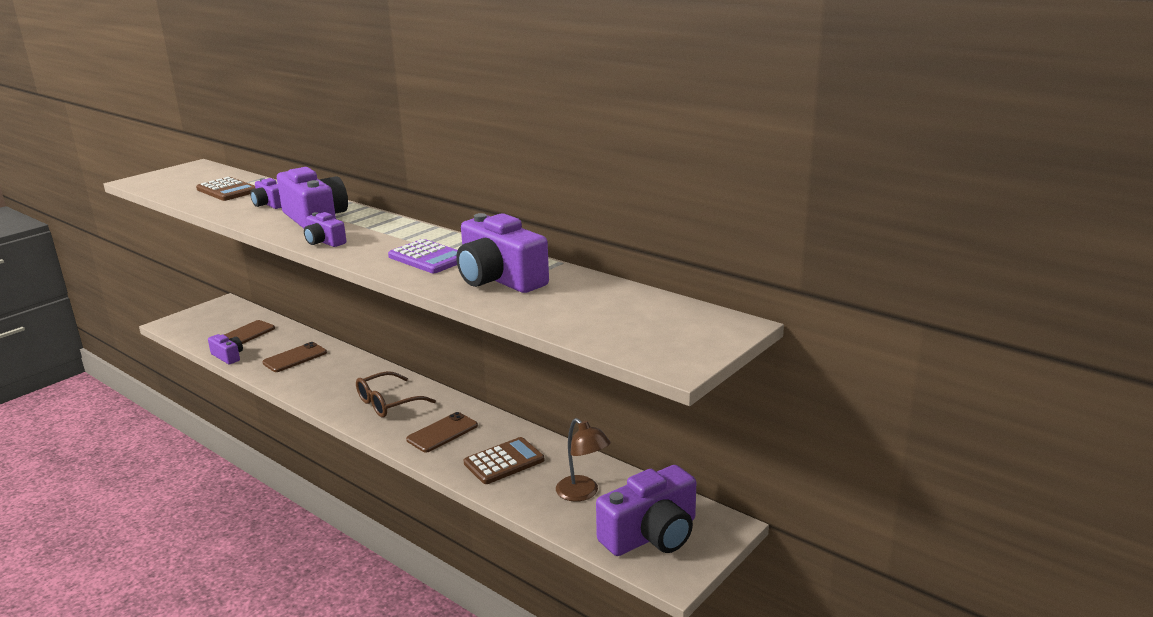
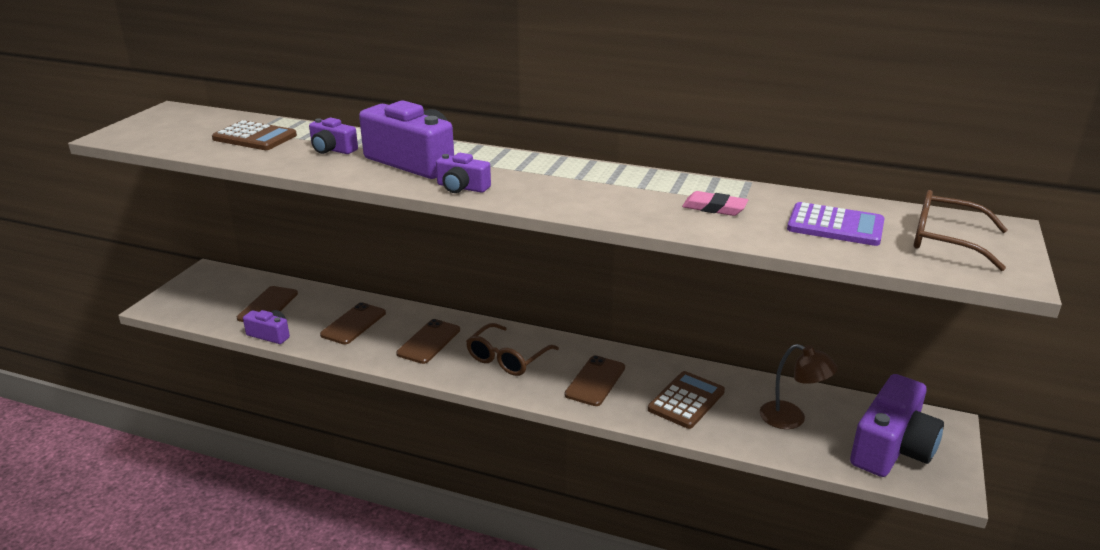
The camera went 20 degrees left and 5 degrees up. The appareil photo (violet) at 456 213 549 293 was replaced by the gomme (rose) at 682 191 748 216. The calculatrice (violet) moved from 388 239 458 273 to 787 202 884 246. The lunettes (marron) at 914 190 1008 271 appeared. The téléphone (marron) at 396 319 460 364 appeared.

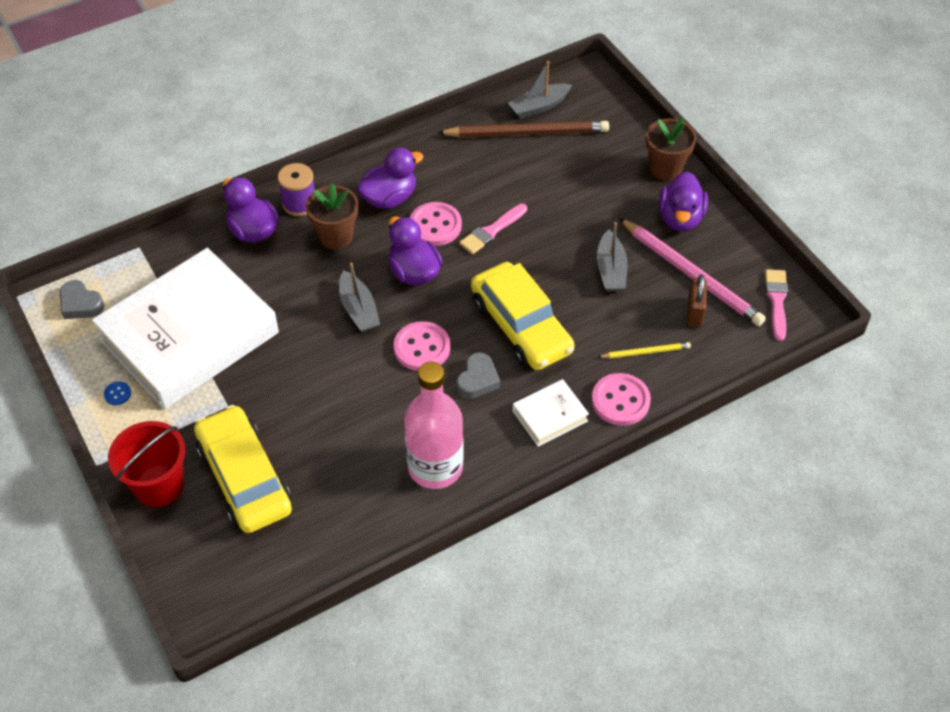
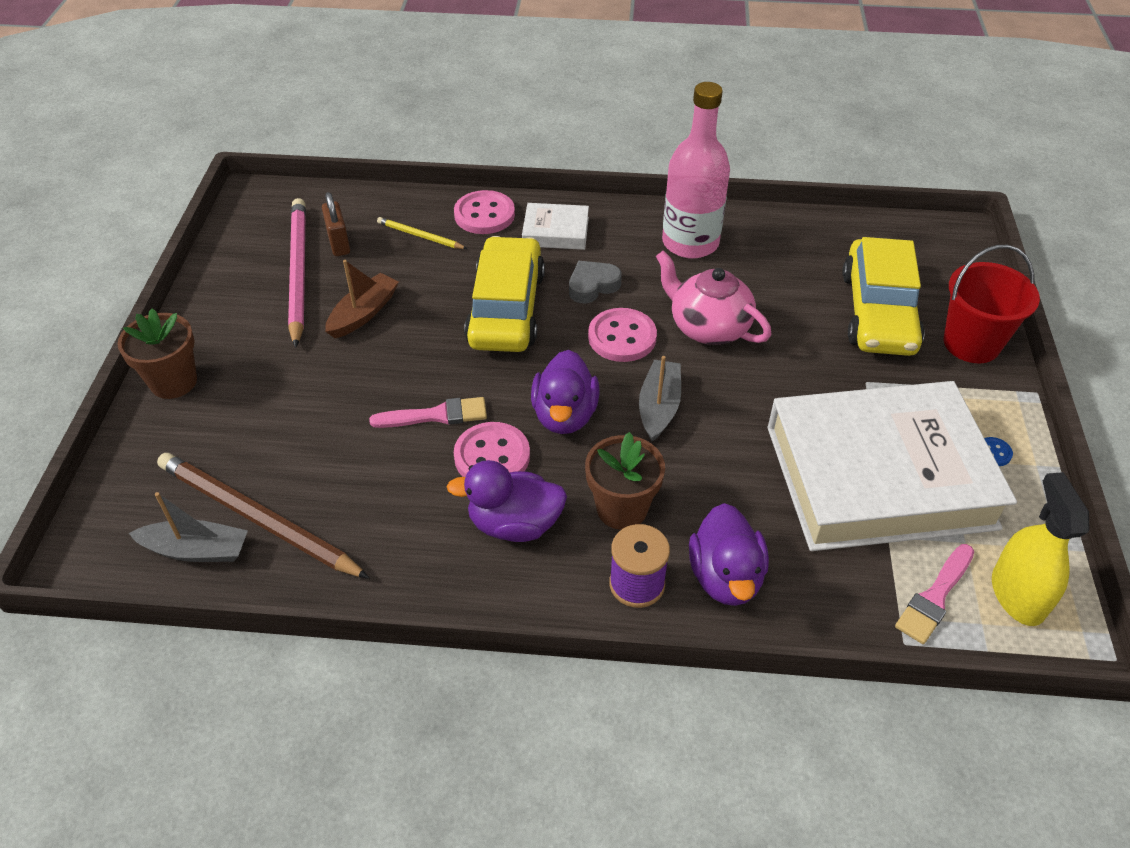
The camera went 145 degrees left and 5 degrees down. The canard (violet) at 659 171 708 231 disappeared. The bateau (gris) at 597 222 628 291 became the bateau (marron) at 325 260 399 338. The pinceau (rose) moved from 765 269 788 341 to 895 544 974 644. The cadenas (marron) at 687 275 707 327 turned 60 degrees counterclockwise. The cœur (gris) at 60 280 104 319 was replaced by the vaporisateur (jaune) at 992 472 1089 626. The théière (rose) at 656 250 772 345 appeared.

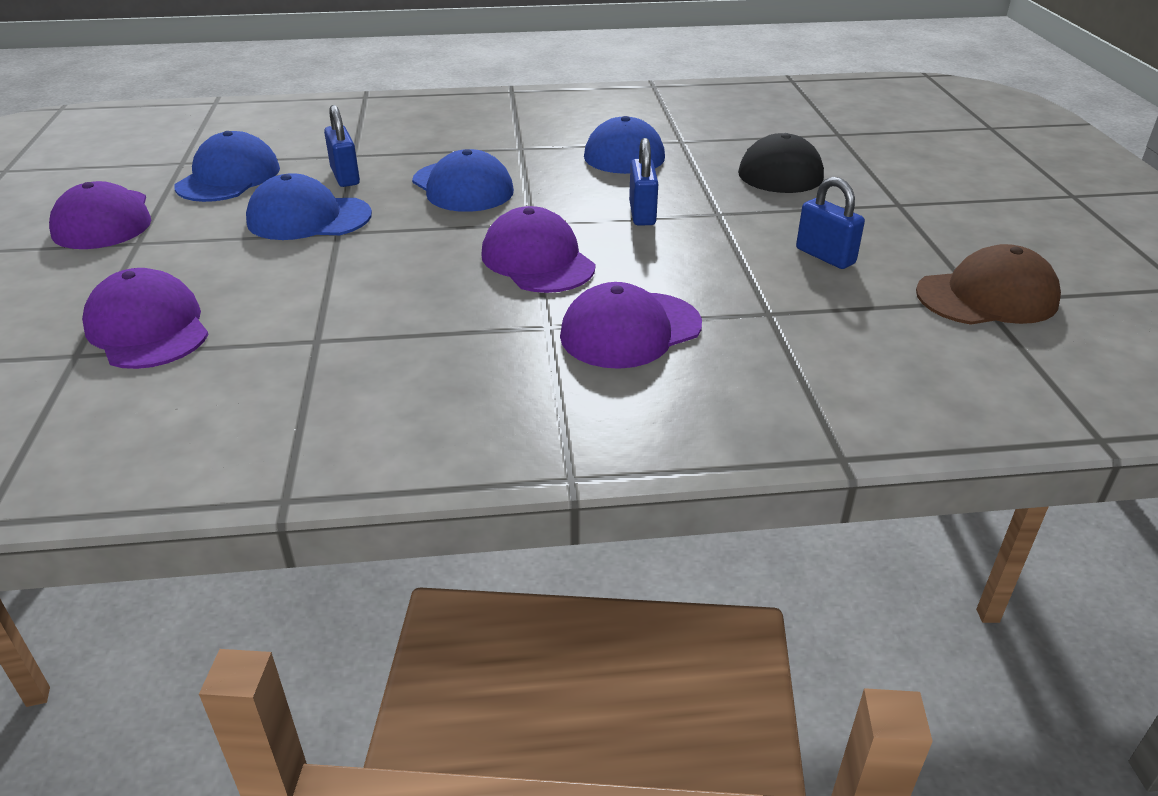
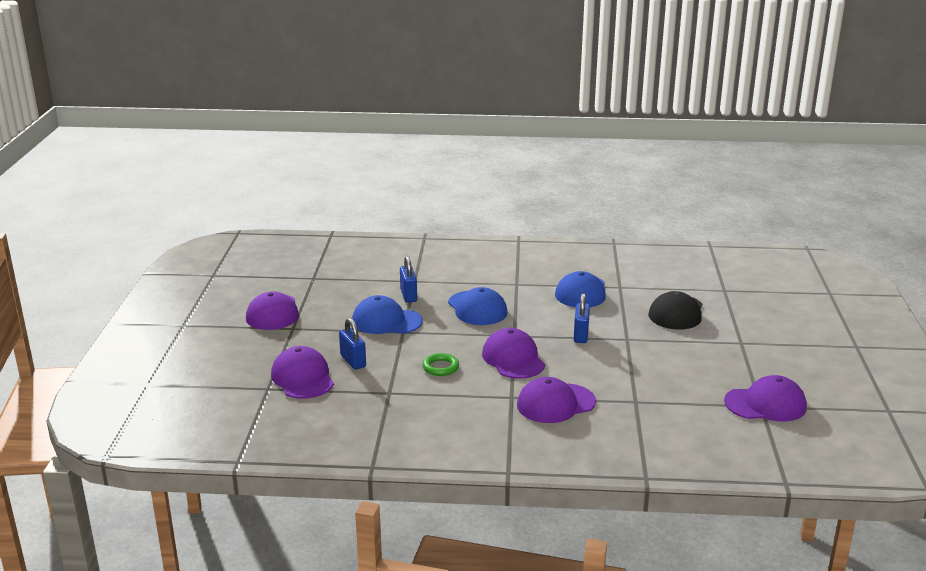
The camera went 10 degrees right and 10 degrees down. The casquette (bleu) at 174 131 280 202 disappeared. The cadenas (bleu) moved from 796 177 865 269 to 339 318 366 370. The casquette (marron) at 916 244 1061 325 became the casquette (violet) at 724 375 807 422. The anneau (vert) at 422 353 459 376 appeared.

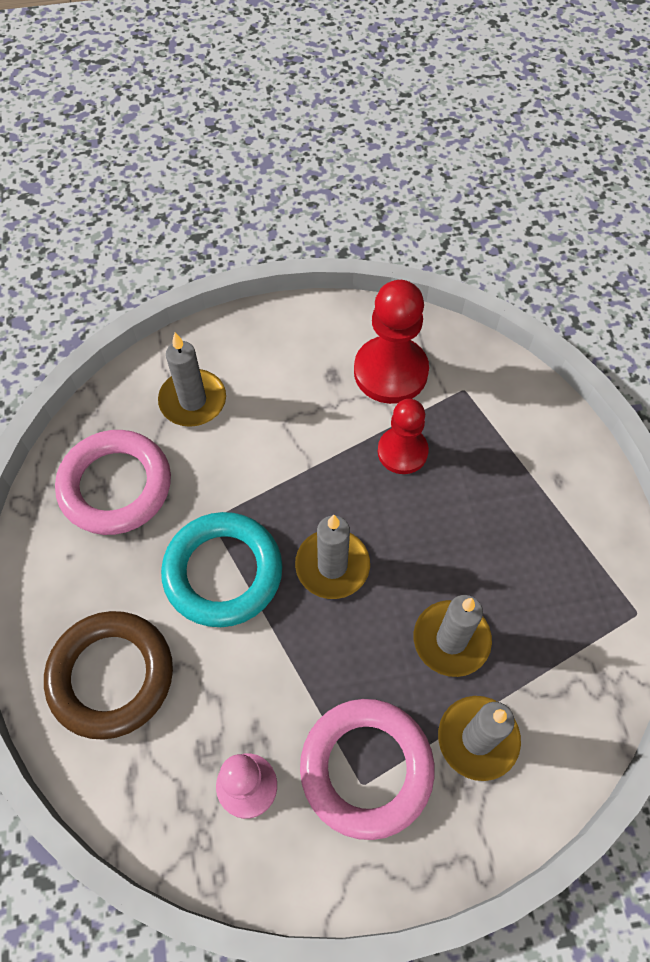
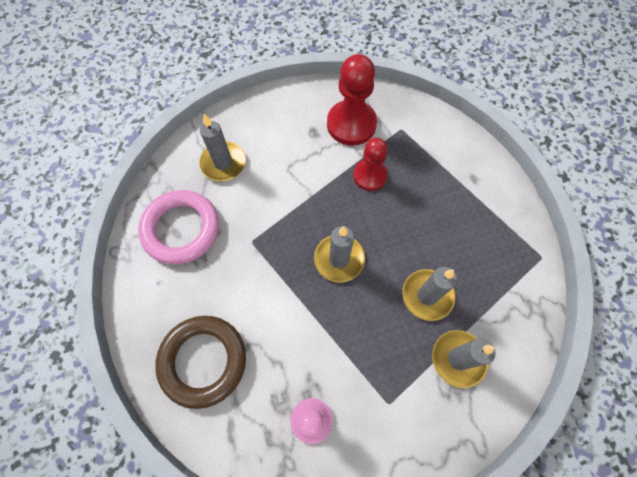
The camera went 10 degrees left and 5 degrees up. The anneau (turquoise) at 161 512 282 627 disappeared. The anneau (rose) at 300 699 435 840 disappeared.

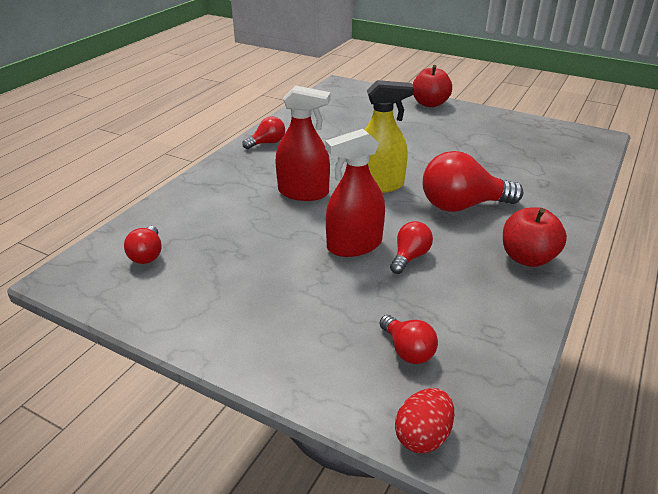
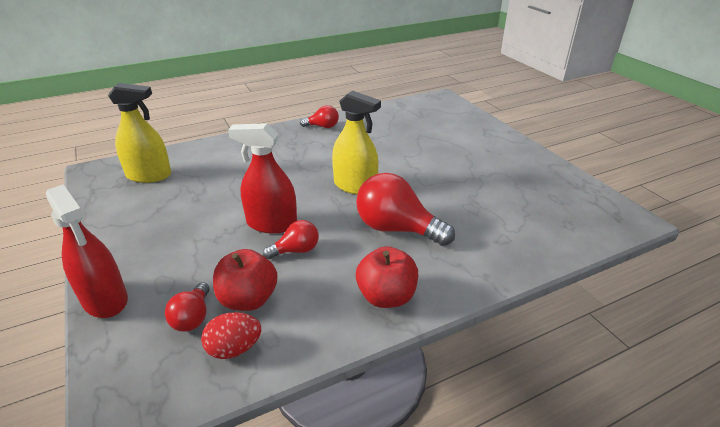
The camera went 35 degrees right and 0 degrees up. The pomme (rouge) moved from 413 65 452 107 to 213 249 277 311. The vaporisateur (rouge) moved from 275 85 330 201 to 46 184 128 318. The ampoule (rouge) at 124 226 161 264 was replaced by the vaporisateur (jaune) at 108 83 171 183. The œuf (rouge) moved from 395 388 454 453 to 201 312 261 359.

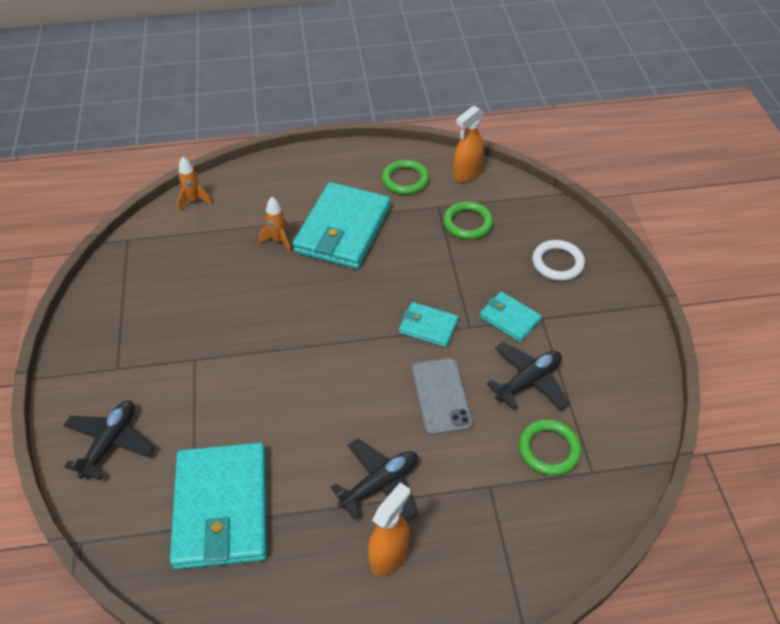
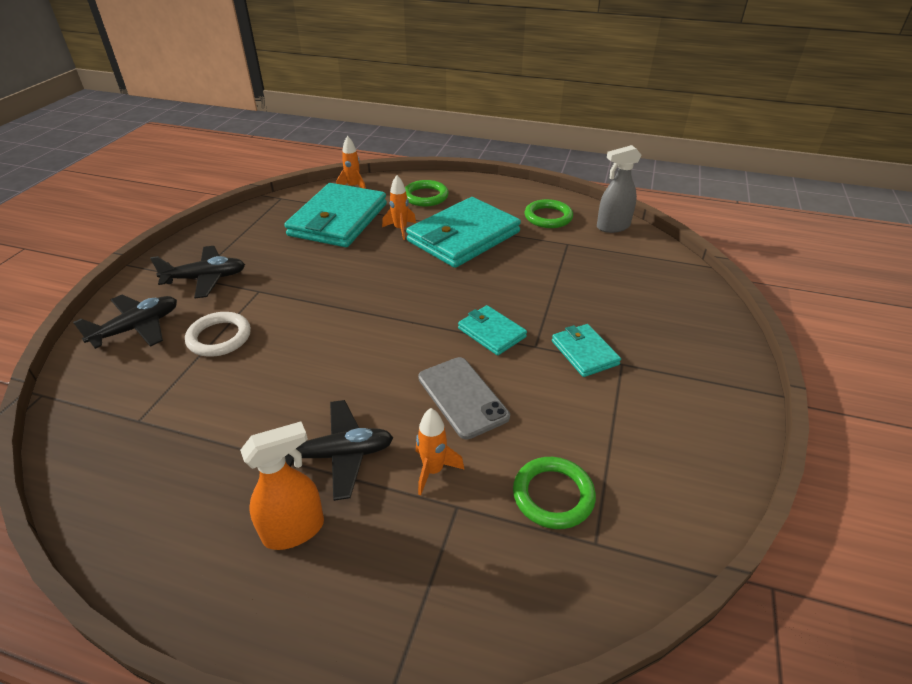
The camera went 25 degrees right and 10 degrees down. The vaporisateur (orange) at 453 106 484 182 became the vaporisateur (gris) at 597 145 641 233. The anneau (vert) moved from 443 201 493 240 to 405 180 449 207. The anneau (blanc) moved from 532 240 585 281 to 185 312 251 357. The avion (noir) moved from 487 342 569 410 to 150 246 245 298. The téléphone (gris) at 412 358 473 435 turned 45 degrees counterclockwise. The portefeuille (turquoise) moved from 170 443 267 570 to 284 183 387 247. The fusée (orange) at 416 408 464 495 appeared.

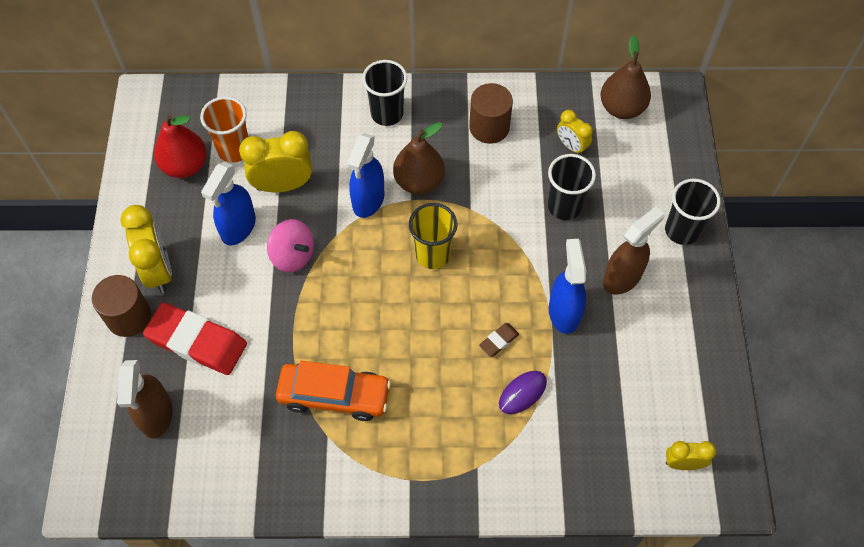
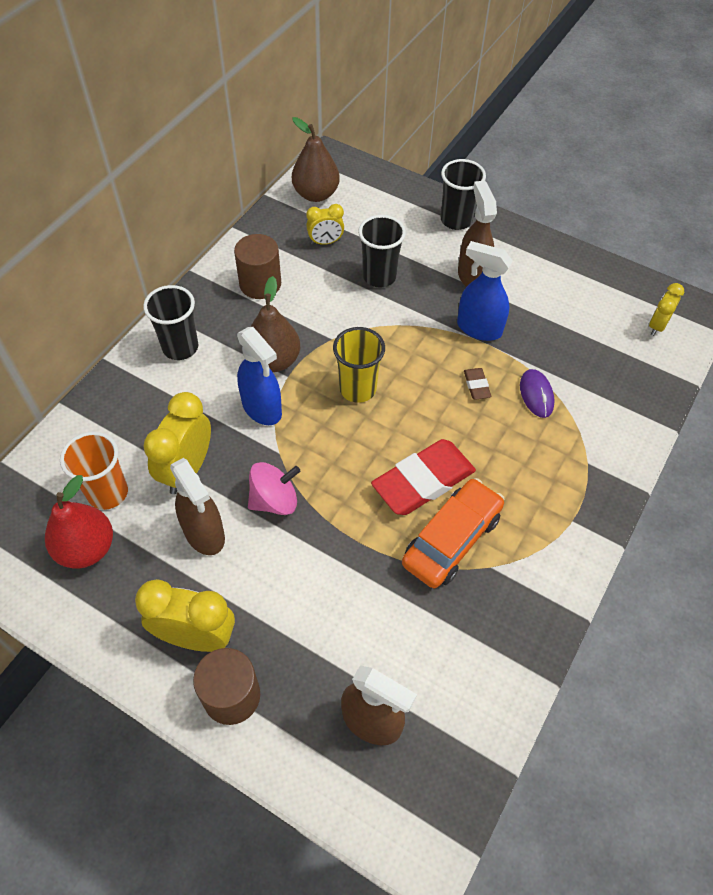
The camera went 60 degrees left and 5 degrees down. The vaporisateur (bleu) at 201 162 256 245 became the vaporisateur (marron) at 170 458 225 555. The gomme (rouge) moved from 143 303 247 375 to 371 439 476 515.

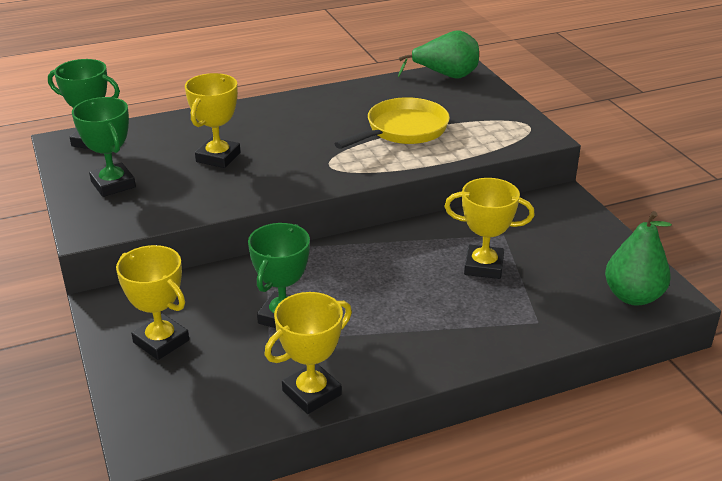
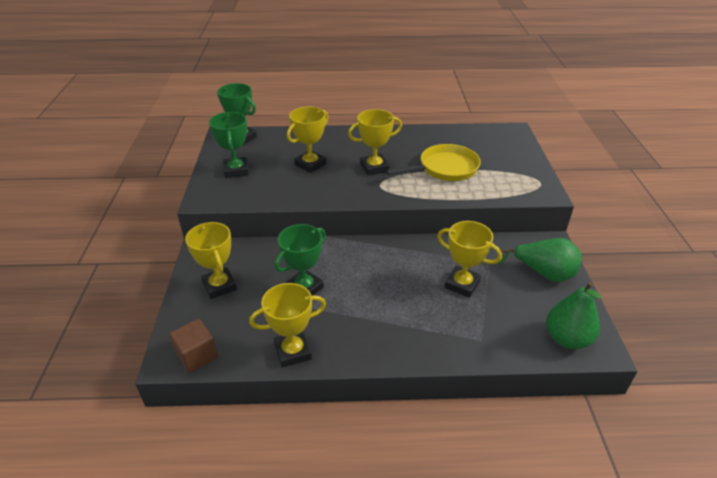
The camera went 20 degrees right and 5 degrees up. The poire (vert) moved from 398 30 479 78 to 499 238 582 282. The trophée (jaune) at 348 109 402 176 appeared. The cube (marron) at 169 319 218 373 appeared.

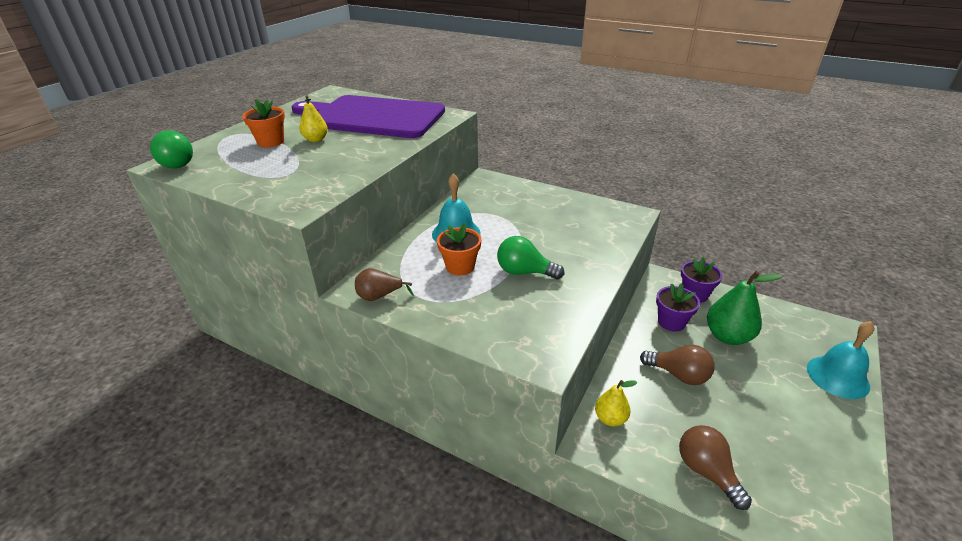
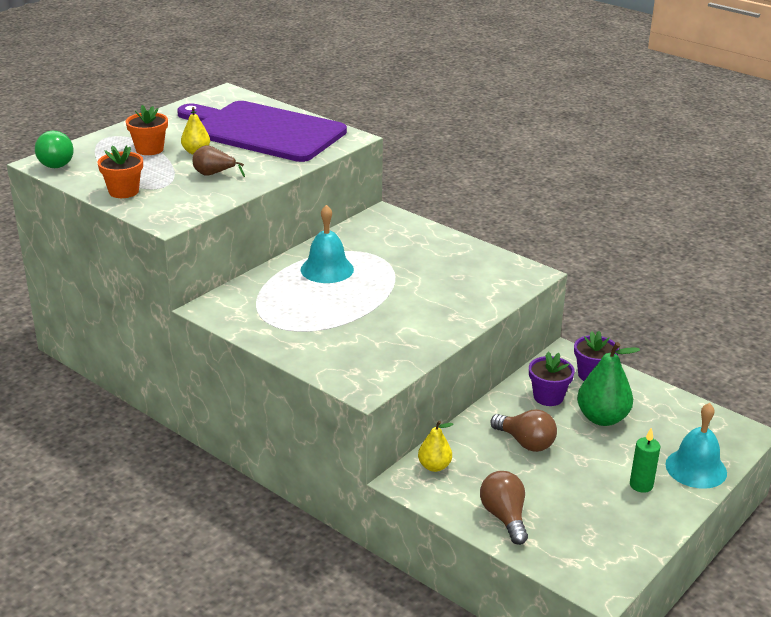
The camera went 10 degrees right and 5 degrees down. The pot de fleurs (orange) moved from 437 224 482 276 to 97 146 143 198. The ampoule (vert) at 497 236 564 279 disappeared. The poire (marron) moved from 355 268 414 301 to 193 145 245 177. The bougie (vert) at 630 428 660 493 appeared.

